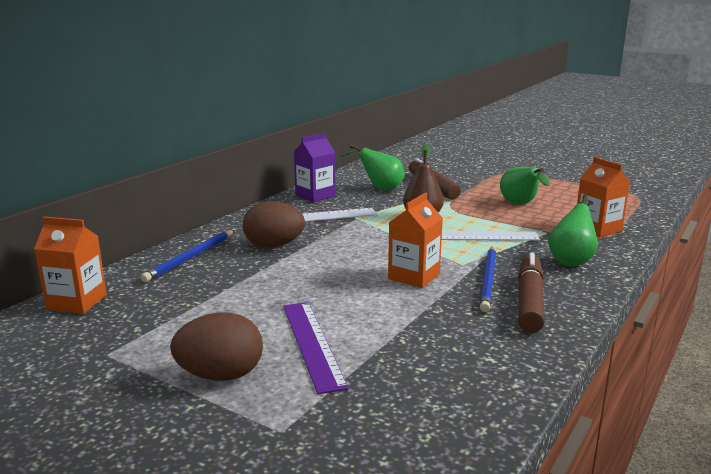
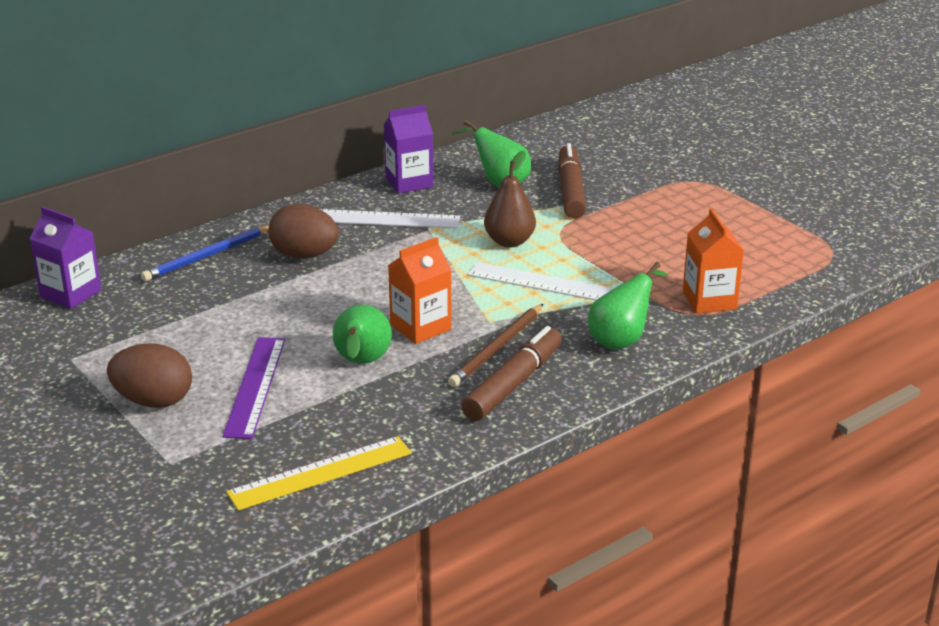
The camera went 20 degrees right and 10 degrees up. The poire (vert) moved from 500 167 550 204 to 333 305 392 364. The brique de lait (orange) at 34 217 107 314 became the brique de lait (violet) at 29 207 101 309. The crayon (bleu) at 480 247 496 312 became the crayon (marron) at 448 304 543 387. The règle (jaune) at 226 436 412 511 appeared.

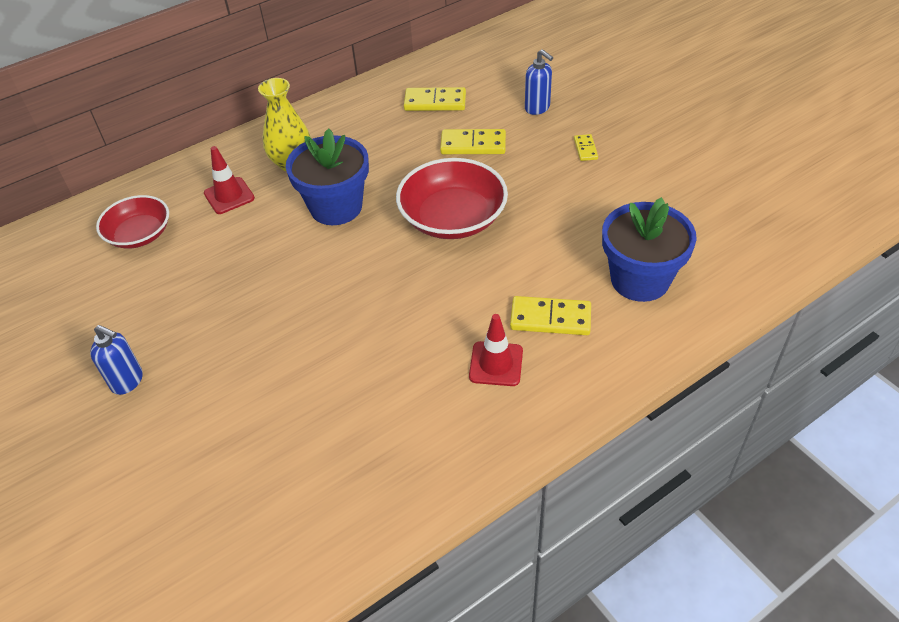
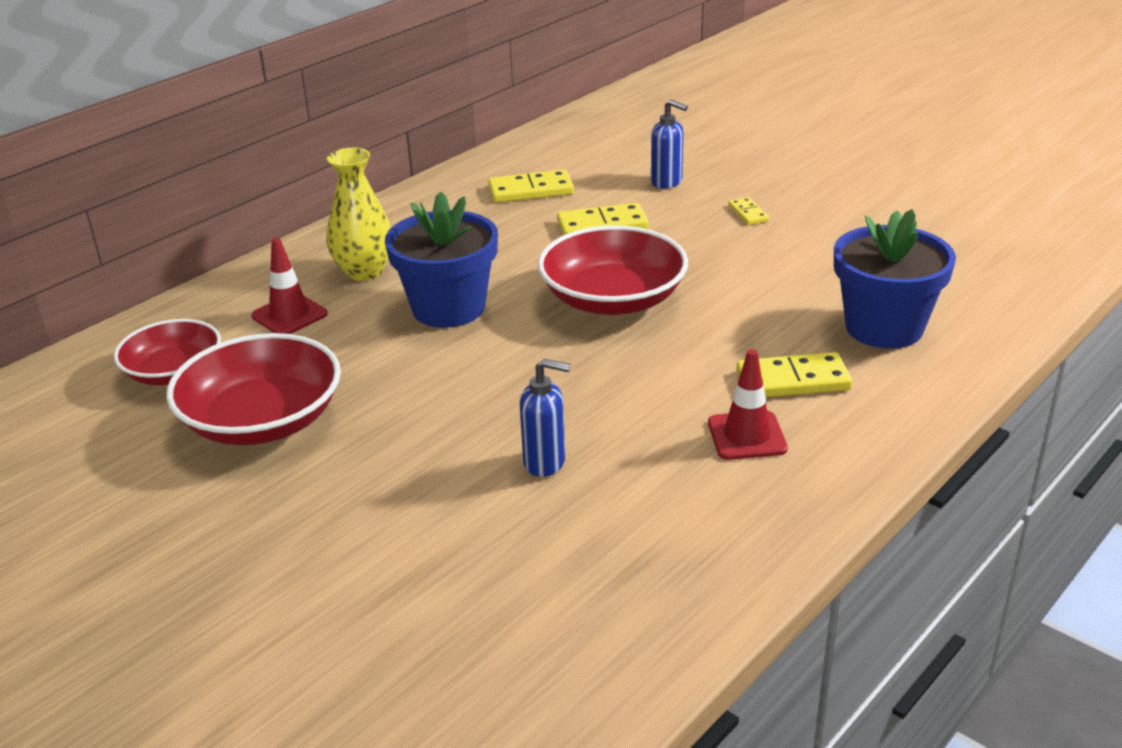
The camera went 15 degrees left and 15 degrees down. The distributeur de savon (bleu) moved from 90 325 143 395 to 520 359 571 477. The bol (rouge) at 166 333 341 445 appeared.

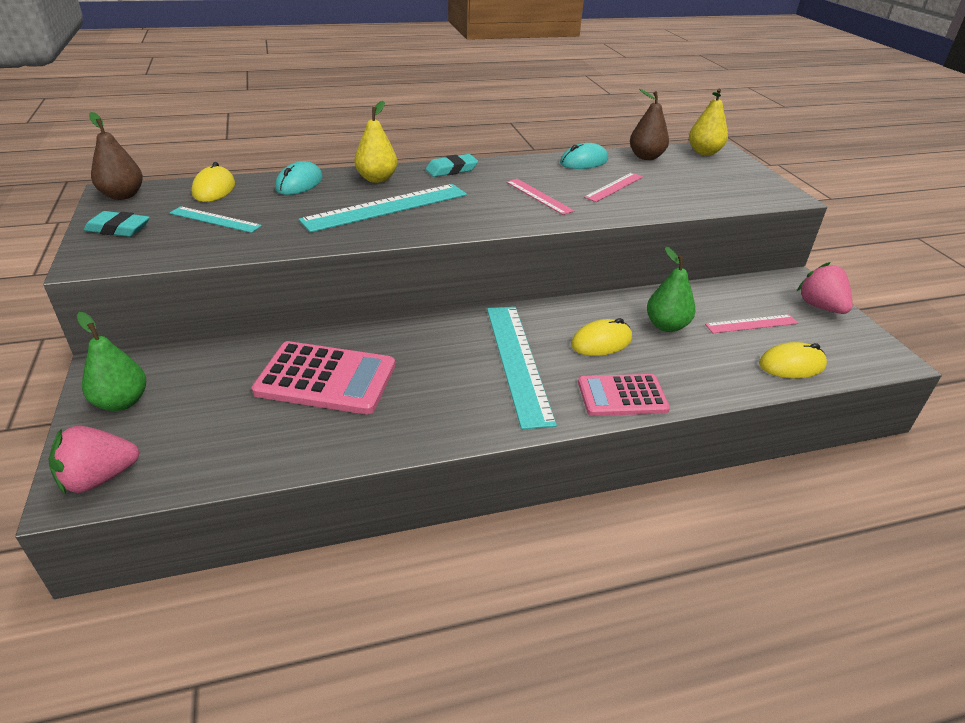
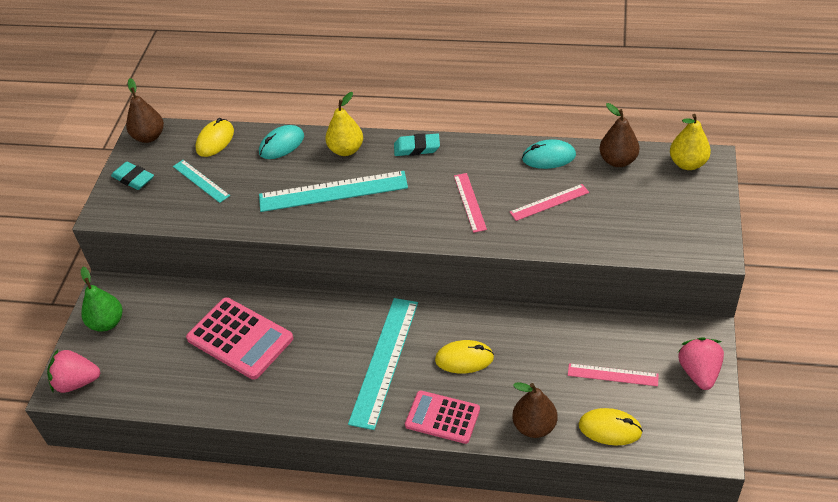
The camera went 30 degrees right and 10 degrees up. The poire (vert) at 647 247 696 332 disappeared. The poire (marron) at 512 382 557 438 appeared.

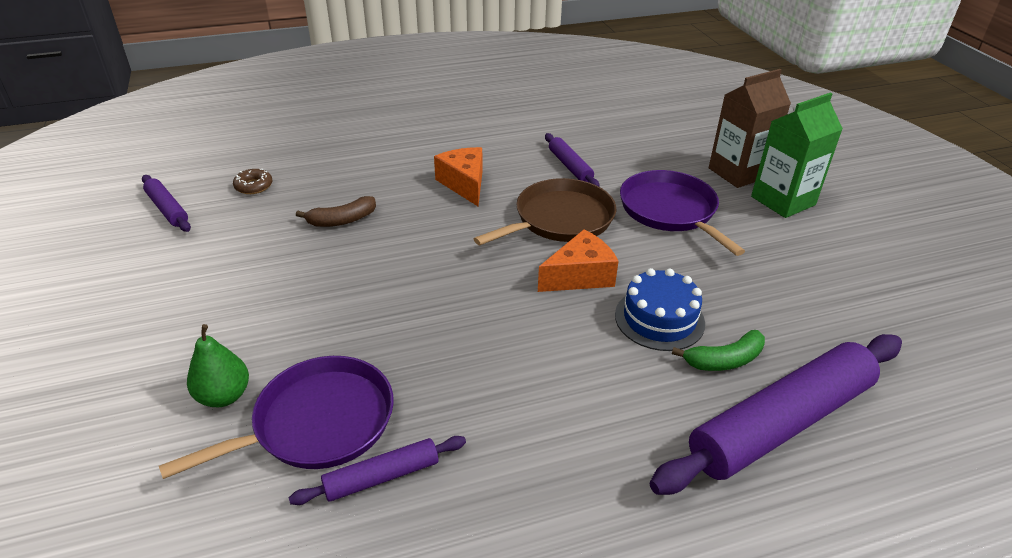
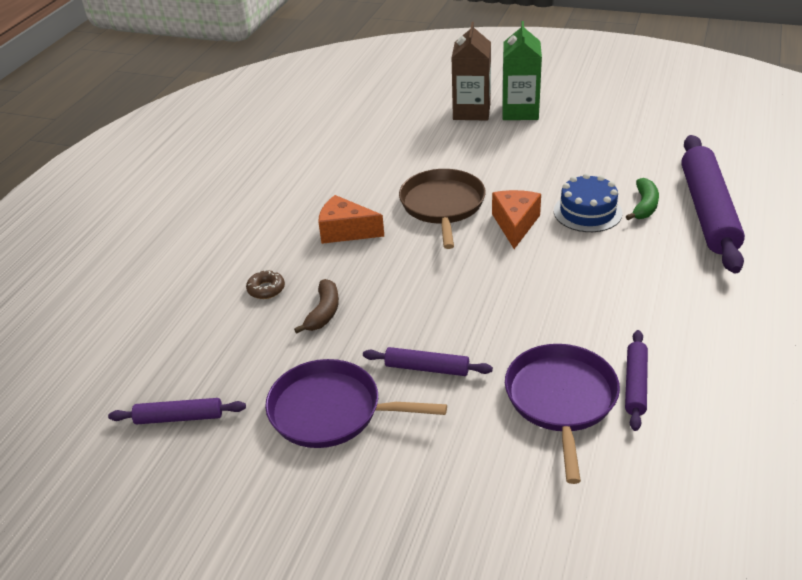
The camera went 50 degrees left and 0 degrees up. The rouleau à pâtisserie (violet) moved from 545 133 600 187 to 363 347 493 376. The beignet (marron) moved from 233 169 272 194 to 246 270 285 299. The poêle (violet) moved from 620 170 745 256 to 265 359 447 448. The poire (vert) at 187 324 249 407 disappeared.

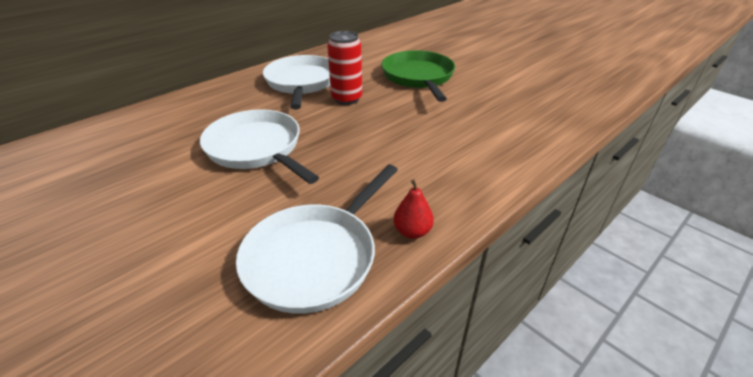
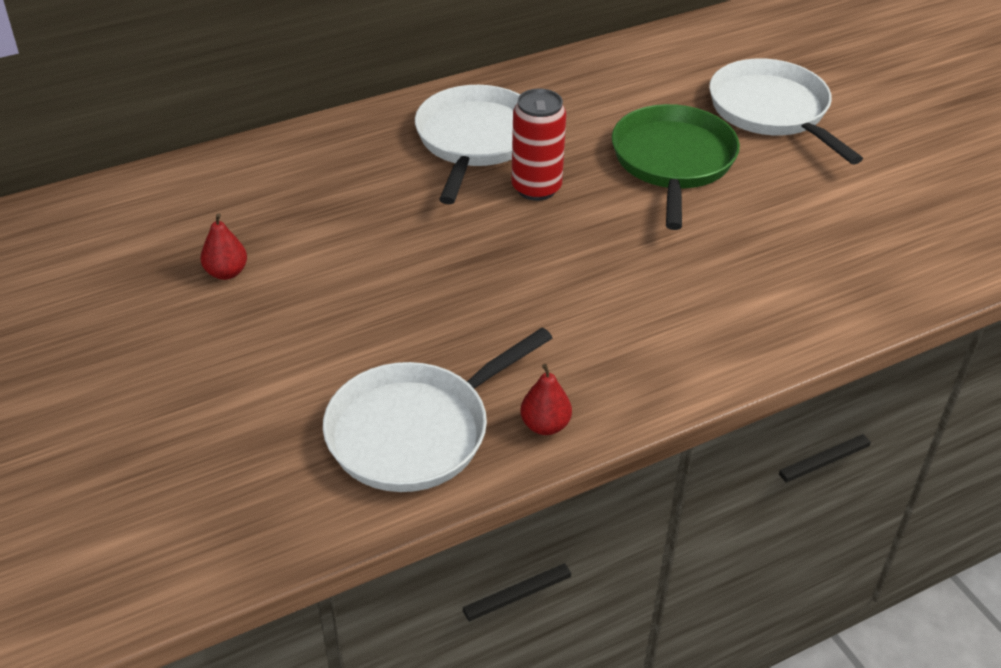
The camera went 15 degrees right and 5 degrees up. The poêle (blanc) moved from 200 109 319 184 to 709 59 863 165. The poire (rouge) at 201 213 247 280 appeared.

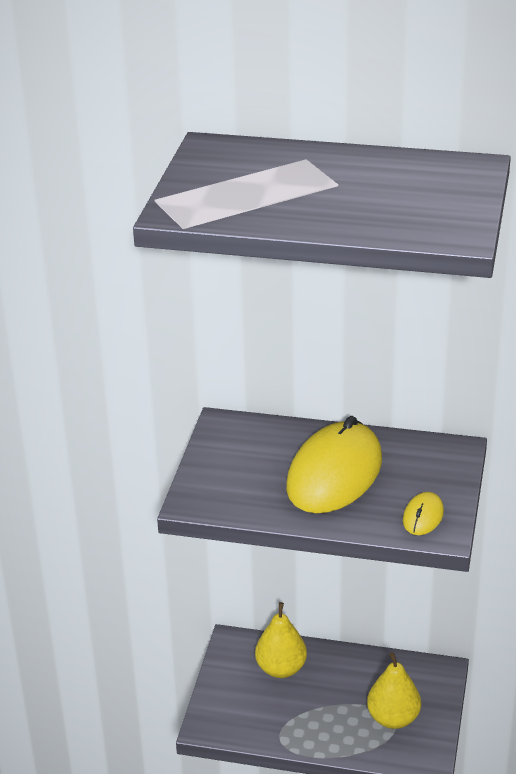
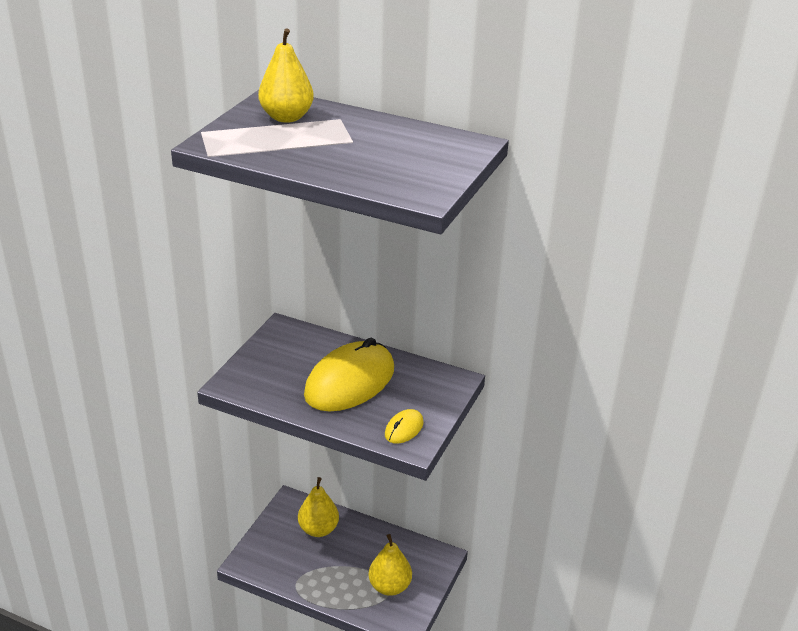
The camera went 10 degrees right and 0 degrees up. The poire (jaune) at 258 28 314 123 appeared.

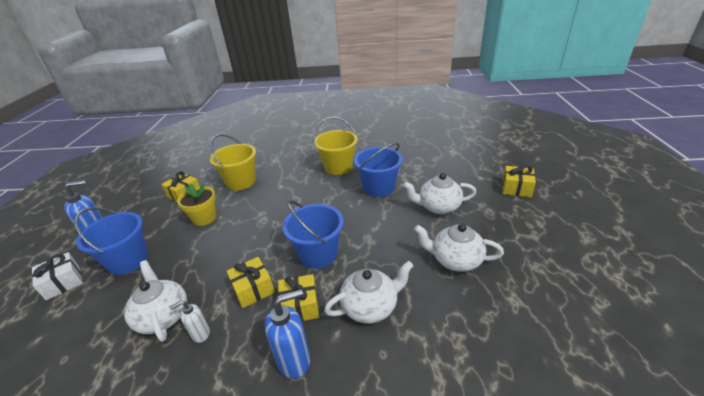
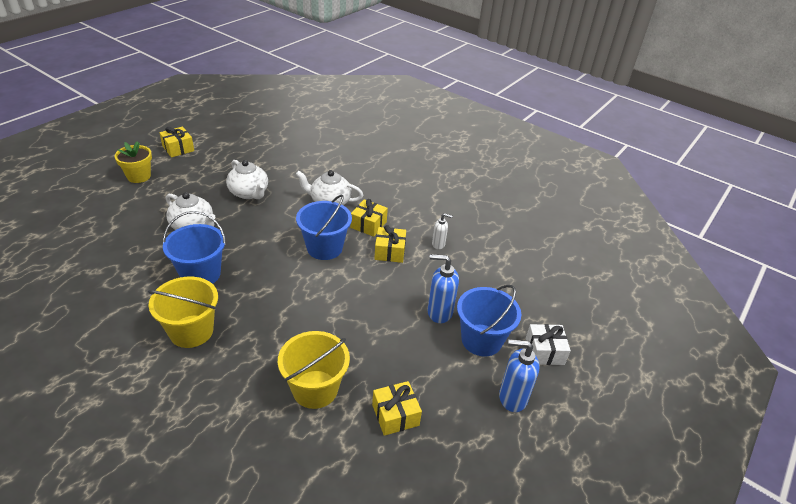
The camera went 150 degrees left and 5 degrees up. The cadeau (jaune) moved from 502 165 536 197 to 159 126 194 157. The pot de fleurs (jaune) moved from 177 184 216 226 to 115 141 152 183. The théière (blanc) at 124 260 187 342 disappeared. The distributeur de savon (bleu) moved from 265 289 310 379 to 428 254 459 323.

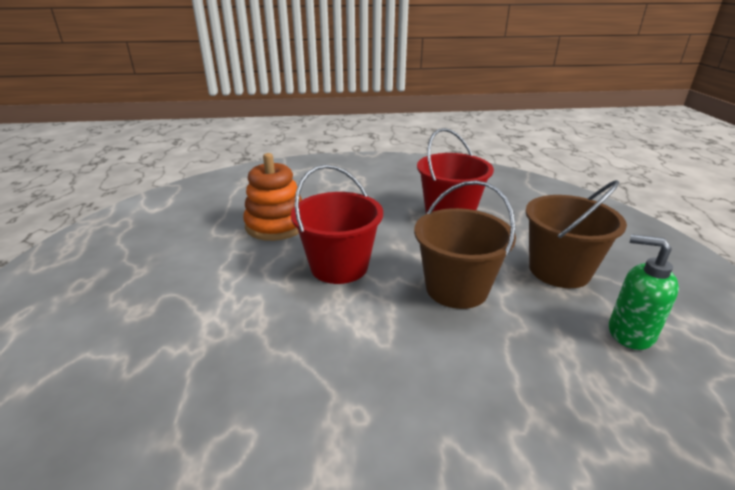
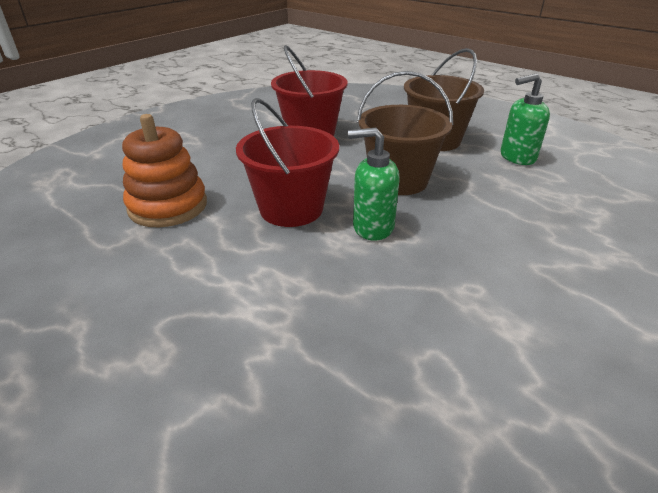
The camera went 45 degrees left and 5 degrees up. The distributeur de savon (vert) at 348 128 400 241 appeared.

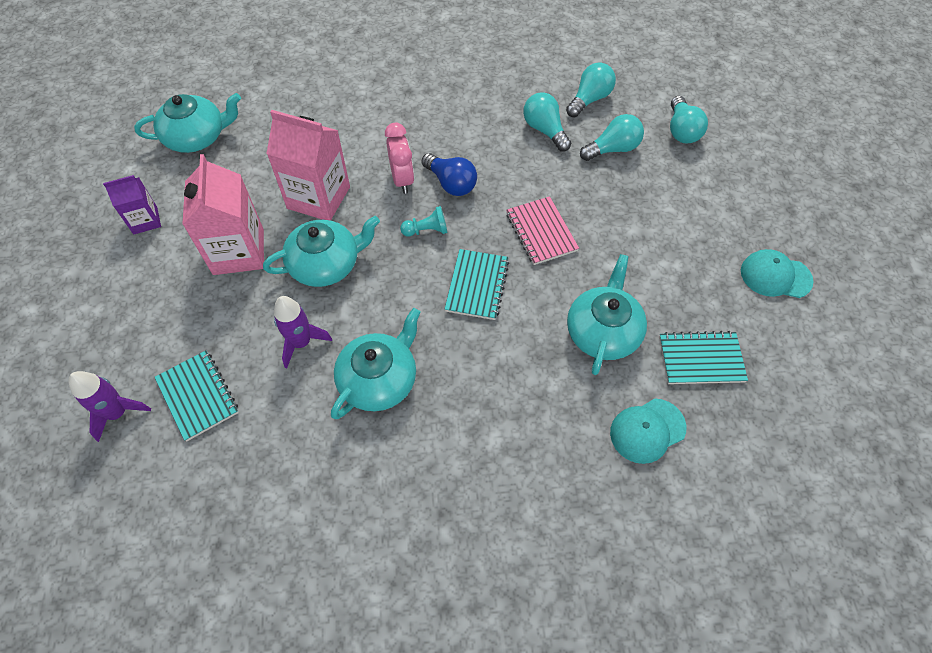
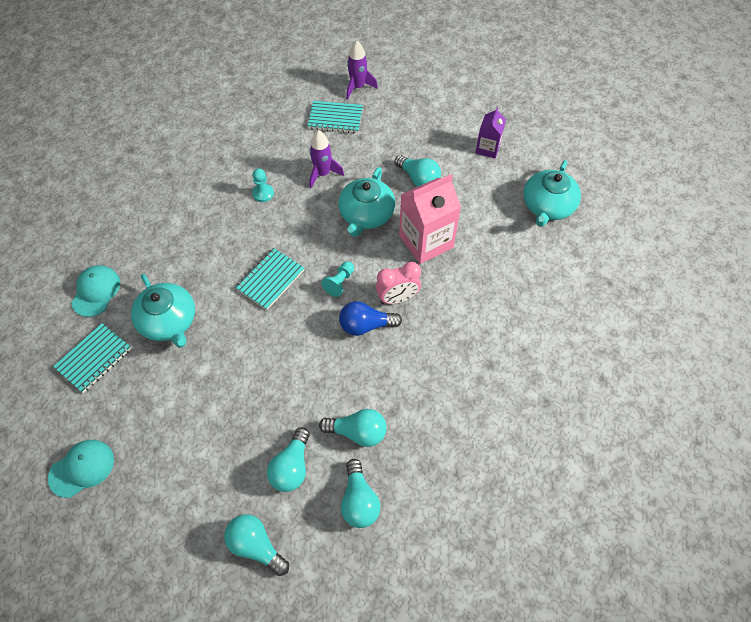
The camera went 130 degrees right and 0 degrees up. The réveil (rose) at 385 122 414 194 turned 45 degrees counterclockwise. The brique de lait (rose) at 182 154 264 275 was replaced by the ampoule (turquoise) at 394 155 441 187. The carnet (rose) at 506 196 579 265 disappeared. The carnet (turquoise) at 445 249 509 320 turned 75 degrees clockwise. The théière (turquoise) at 331 308 421 419 was replaced by the pion (turquoise) at 252 168 274 202.

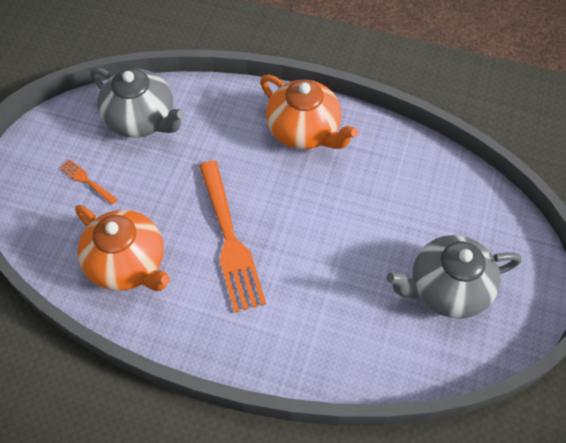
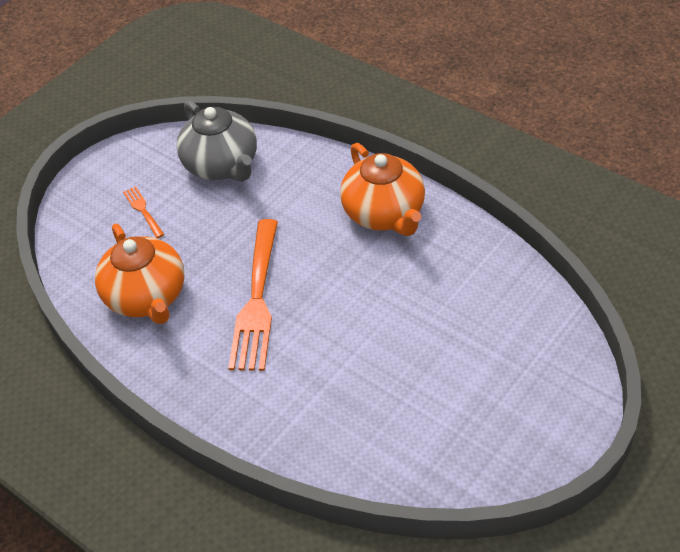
The camera went 25 degrees right and 10 degrees down. The théière (gris) at 386 235 521 319 disappeared.

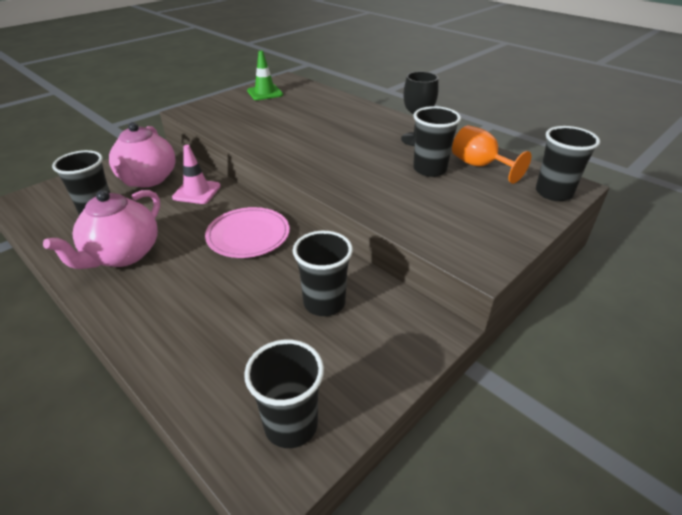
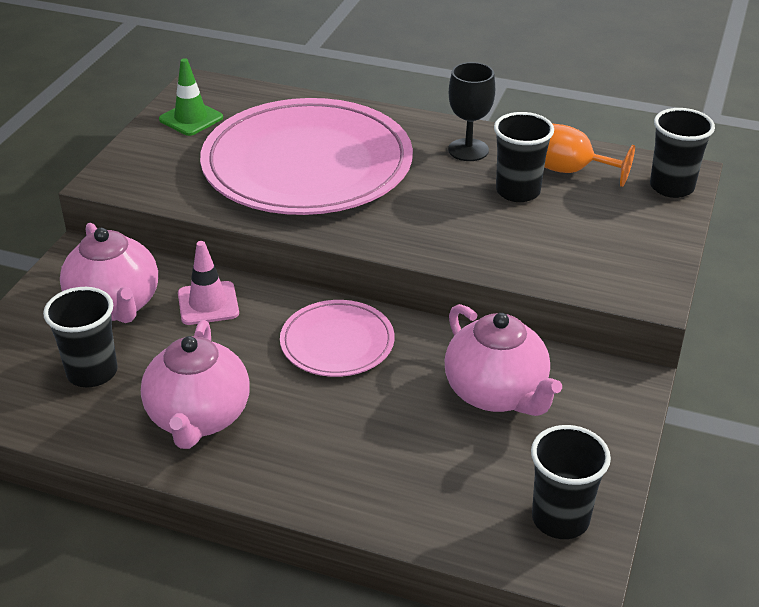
The camera went 25 degrees left and 0 degrees up. The gobelet (noir) at 293 231 353 316 was replaced by the théière (rose) at 445 304 562 416. The assiette (rose) at 200 98 413 215 appeared.

